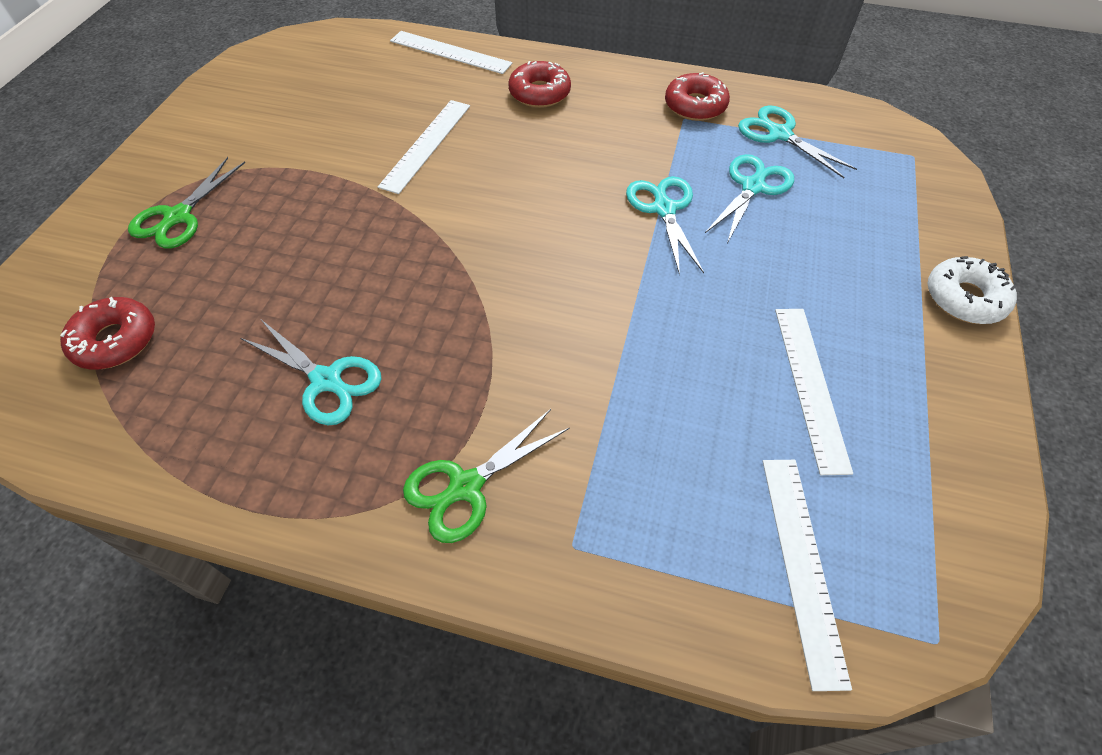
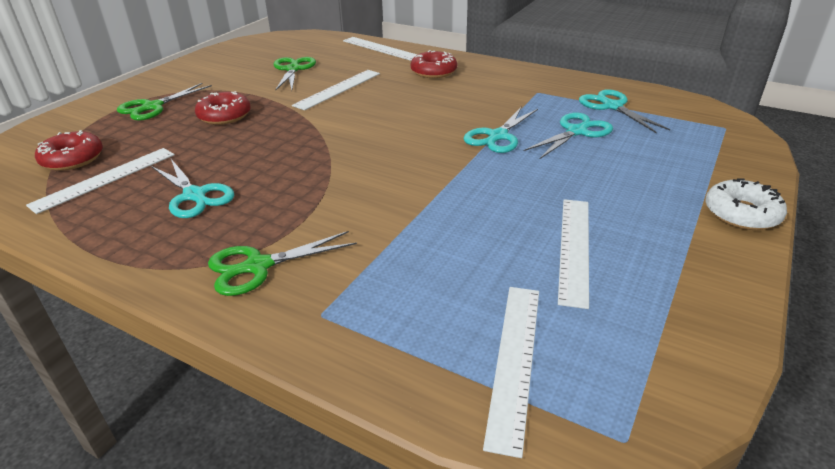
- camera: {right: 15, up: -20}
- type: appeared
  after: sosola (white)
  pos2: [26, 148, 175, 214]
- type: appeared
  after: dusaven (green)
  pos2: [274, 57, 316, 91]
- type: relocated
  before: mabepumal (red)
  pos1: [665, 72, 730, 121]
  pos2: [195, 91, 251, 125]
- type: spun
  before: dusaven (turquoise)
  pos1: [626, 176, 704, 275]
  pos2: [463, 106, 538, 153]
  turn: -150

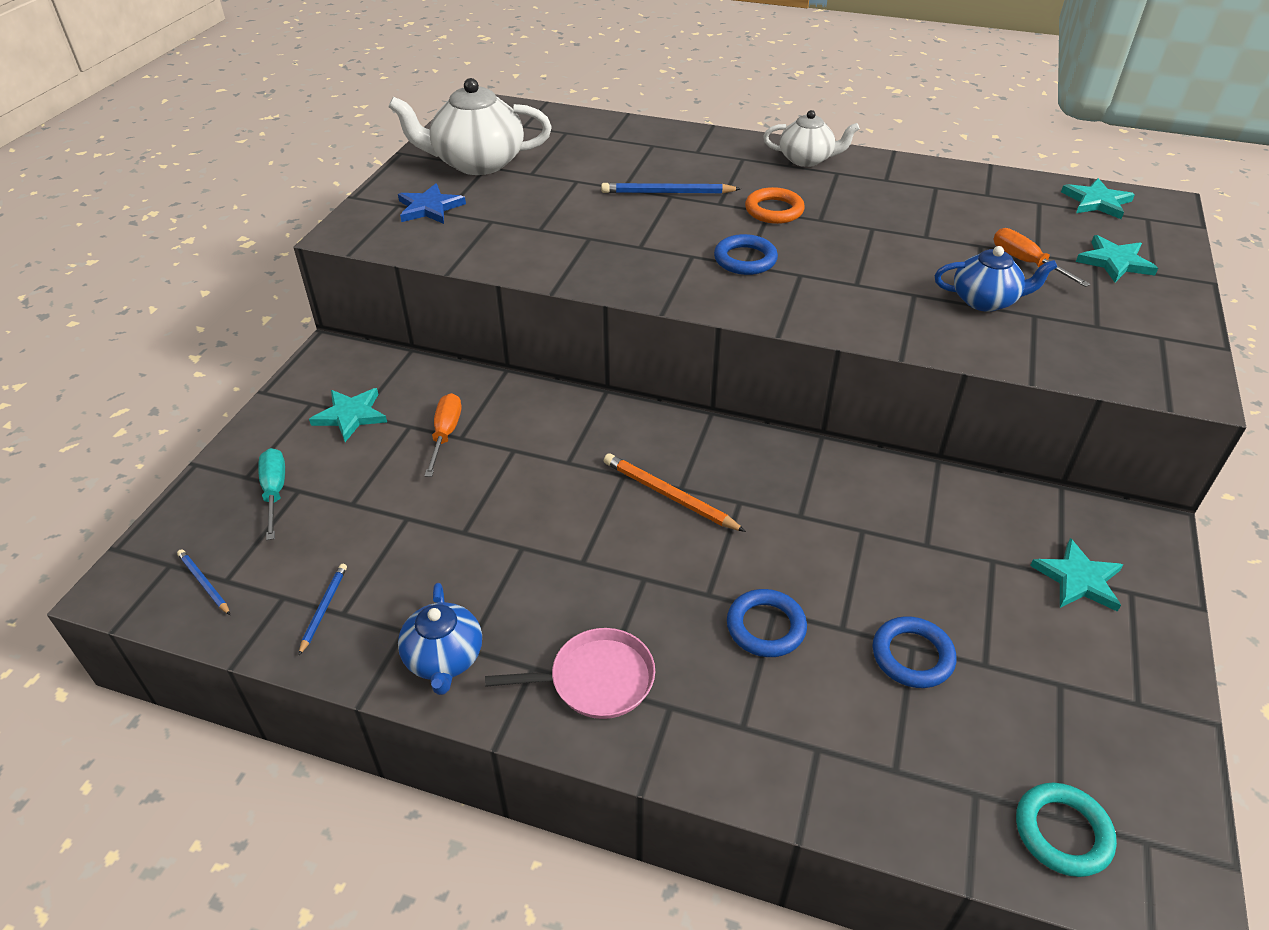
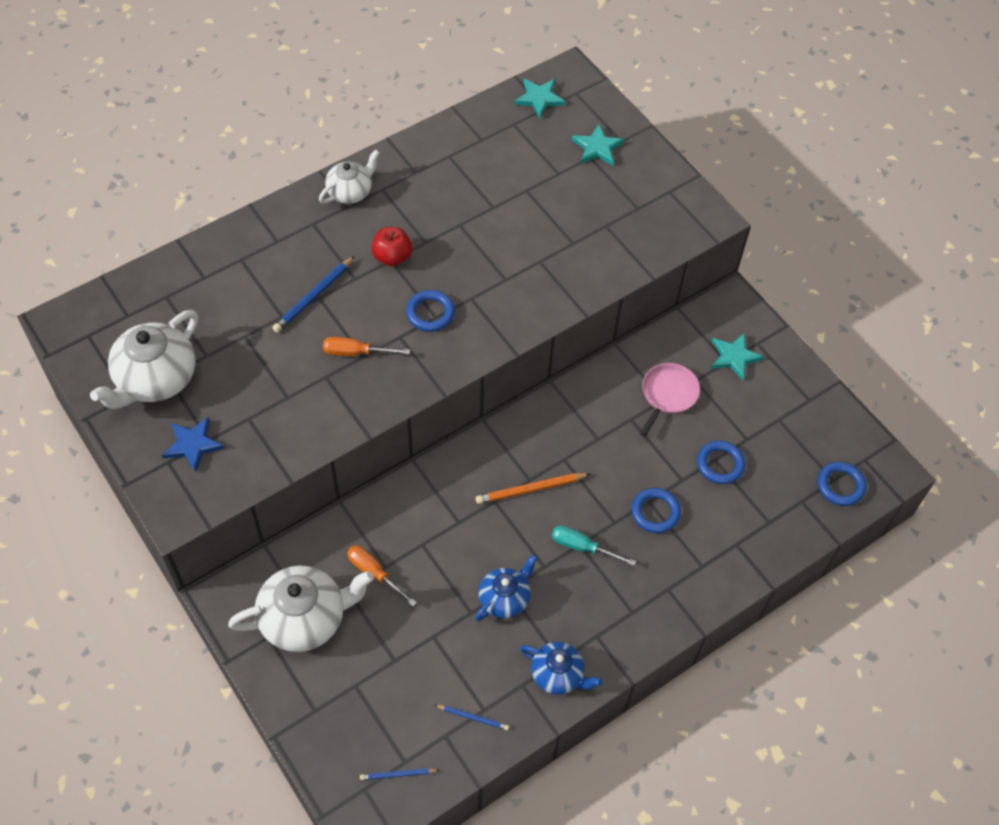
- camera: {right: -55, up: 15}
- type: relocated
  before: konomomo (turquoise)
  pos1: [258, 448, 285, 540]
  pos2: [552, 525, 636, 566]
- type: relocated
  before: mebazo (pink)
  pos1: [485, 628, 655, 719]
  pos2: [640, 363, 700, 437]
- type: relocated
  before: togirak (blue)
  pos1: [934, 246, 1057, 312]
  pos2: [475, 554, 538, 621]
- type: relocated
  before: konomomo (orange)
  pos1: [993, 228, 1090, 287]
  pos2: [323, 337, 410, 356]
- type: exchanged
  before: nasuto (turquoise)
  after: togirak (white)
  pos1: [309, 388, 387, 442]
  pos2: [228, 565, 374, 652]
- type: exchanged
  before: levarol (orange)
  after: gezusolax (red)
  pos1: [745, 187, 805, 224]
  pos2: [371, 227, 412, 266]
- type: colour
  before: levarol (turquoise)
  after: levarol (blue)
  pos1: [1016, 783, 1117, 877]
  pos2: [818, 462, 866, 506]
- type: spun
  before: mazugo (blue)
  pos1: [298, 564, 347, 656]
  pos2: [435, 705, 509, 730]
  turn: 150

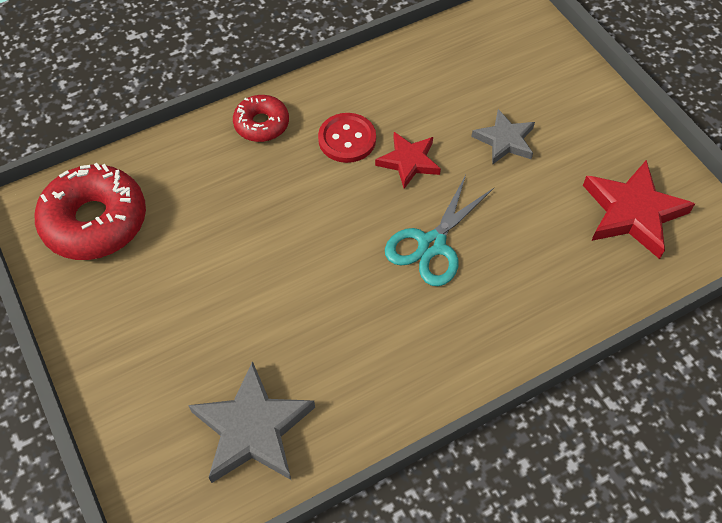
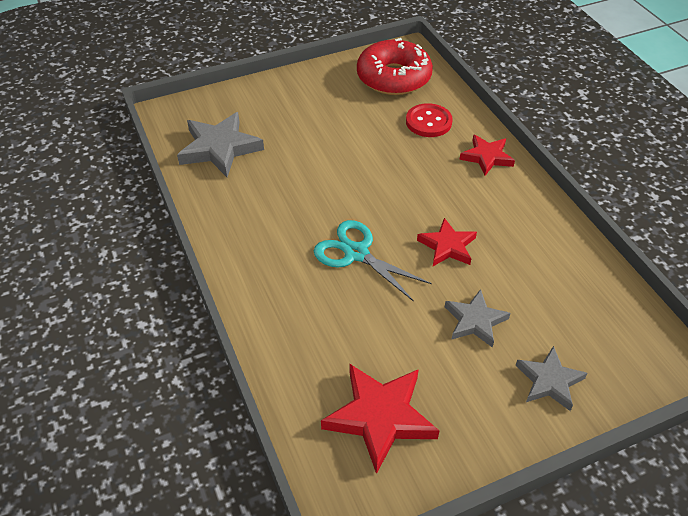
- camera: {right: 95, up: -10}
- type: appeared
  after: nasuto (grey)
  pos2: [515, 346, 588, 411]
- type: relocated
  before: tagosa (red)
  pos1: [318, 113, 376, 163]
  pos2: [406, 103, 453, 137]
- type: exchanged
  before: mabepumal (red)
  after: nasuto (red)
  pos1: [233, 95, 289, 142]
  pos2: [459, 134, 515, 176]

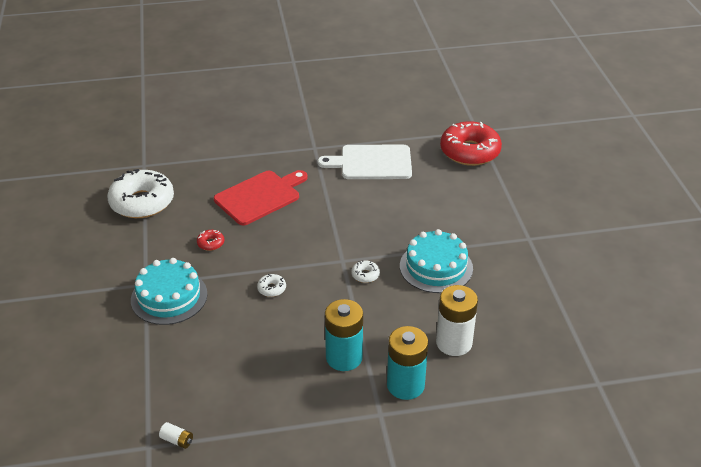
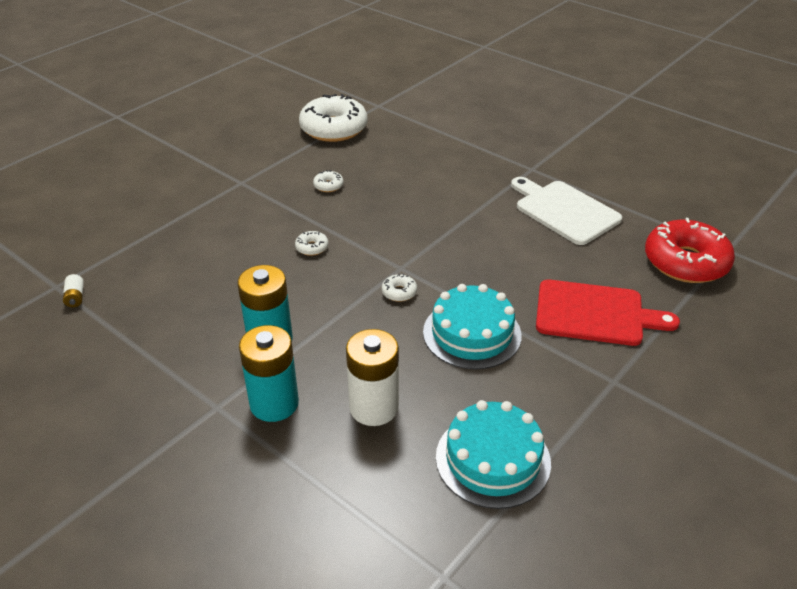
- camera: {right: 50, up: 0}
- type: relocated
  before: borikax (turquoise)
  pos1: [131, 258, 207, 325]
  pos2: [436, 400, 551, 509]
- type: relocated
  before: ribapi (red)
  pos1: [214, 170, 308, 226]
  pos2: [536, 280, 680, 346]
- type: colour
  before: mabepumal (red)
  after: mabepumal (white)
  pos1: [197, 230, 224, 251]
  pos2: [313, 170, 344, 192]

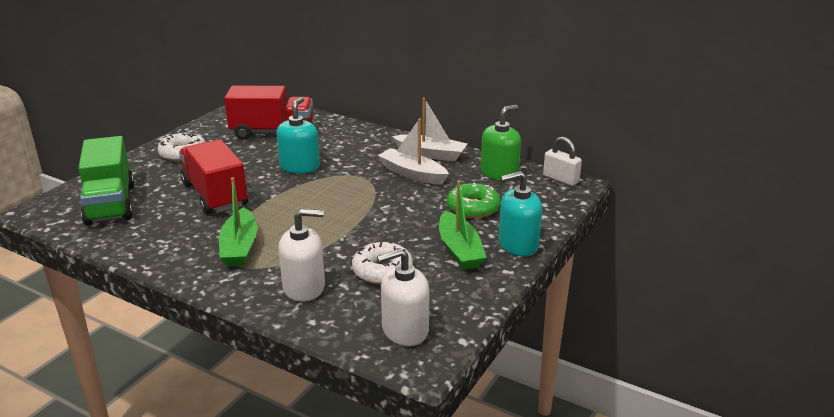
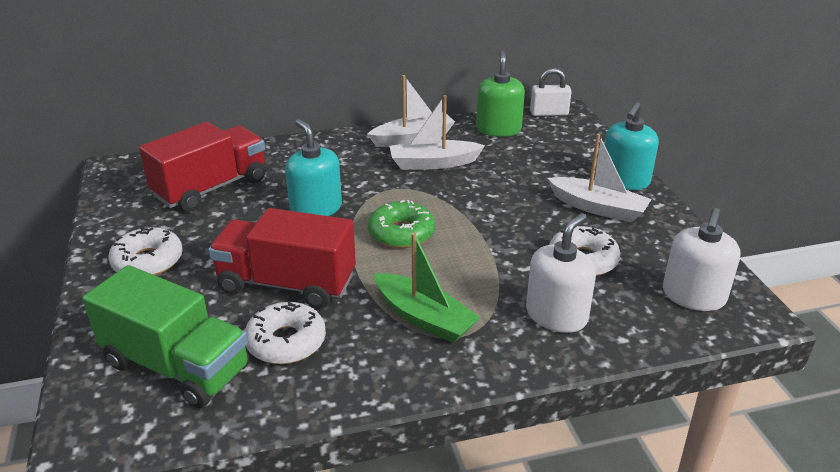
- camera: {right: -45, up: 5}
- type: appeared
  after: mabepumal (white)
  pos2: [245, 301, 326, 364]
- type: relocated
  before: mabepumal (green)
  pos1: [447, 182, 501, 218]
  pos2: [368, 200, 435, 248]
- type: colour
  before: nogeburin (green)
  after: nogeburin (white)
  pos1: [439, 180, 487, 270]
  pos2: [548, 134, 652, 223]

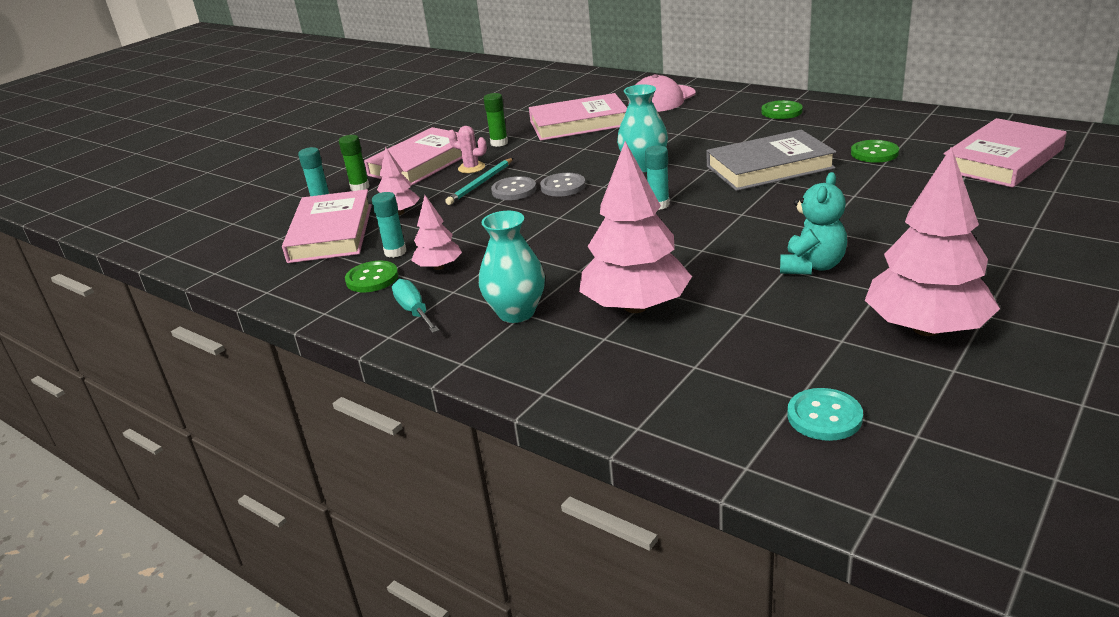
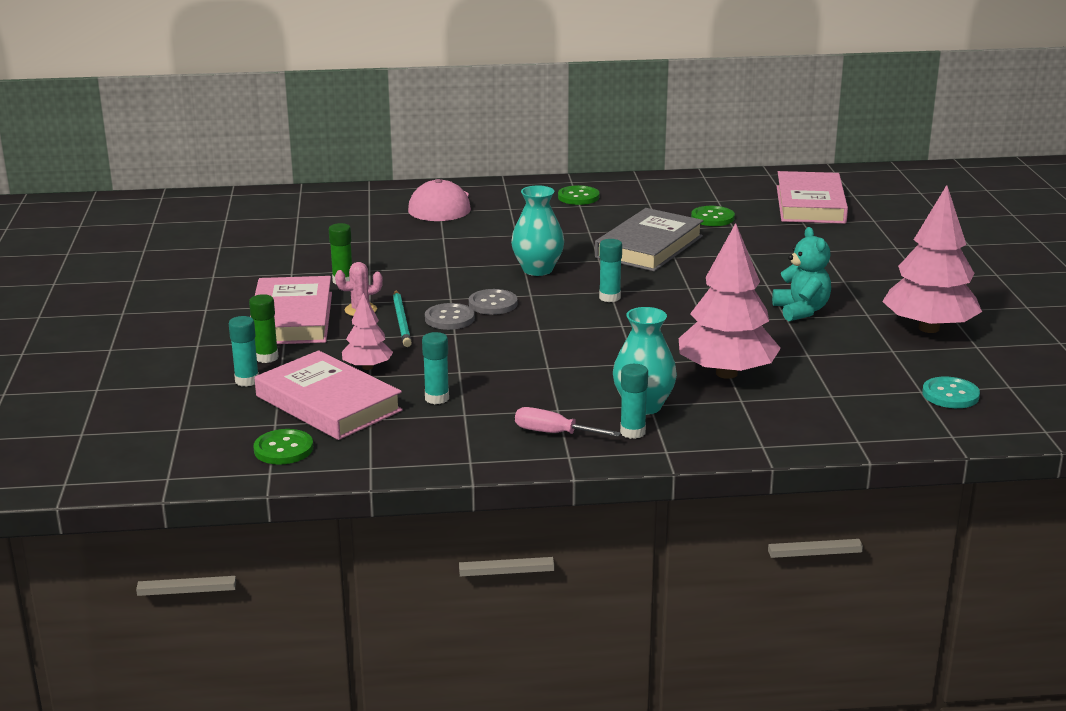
- camera: {right: -45, up: -5}
- type: missing
  before: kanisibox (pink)
  pos1: [411, 195, 462, 270]
- type: missing
  before: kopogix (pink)
  pos1: [529, 93, 627, 141]
- type: appeared
  after: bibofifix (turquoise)
  pos2: [620, 364, 648, 439]
- type: relocated
  before: tagosa (green)
  pos1: [345, 261, 398, 292]
  pos2: [253, 429, 313, 465]
- type: colour
  before: konomomo (turquoise)
  after: konomomo (pink)
  pos1: [392, 279, 439, 333]
  pos2: [515, 407, 621, 437]

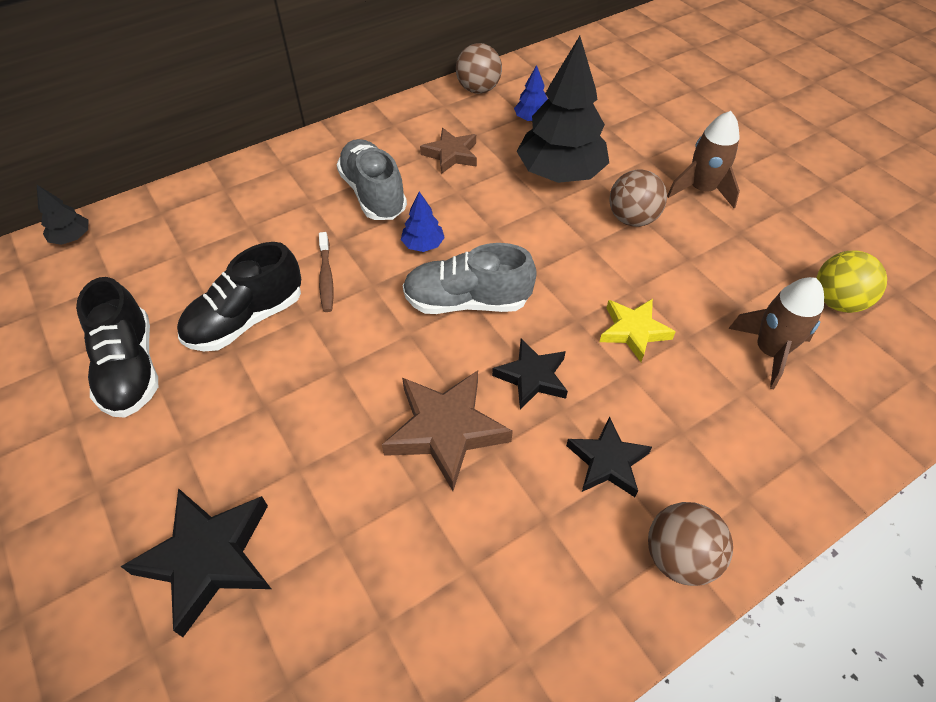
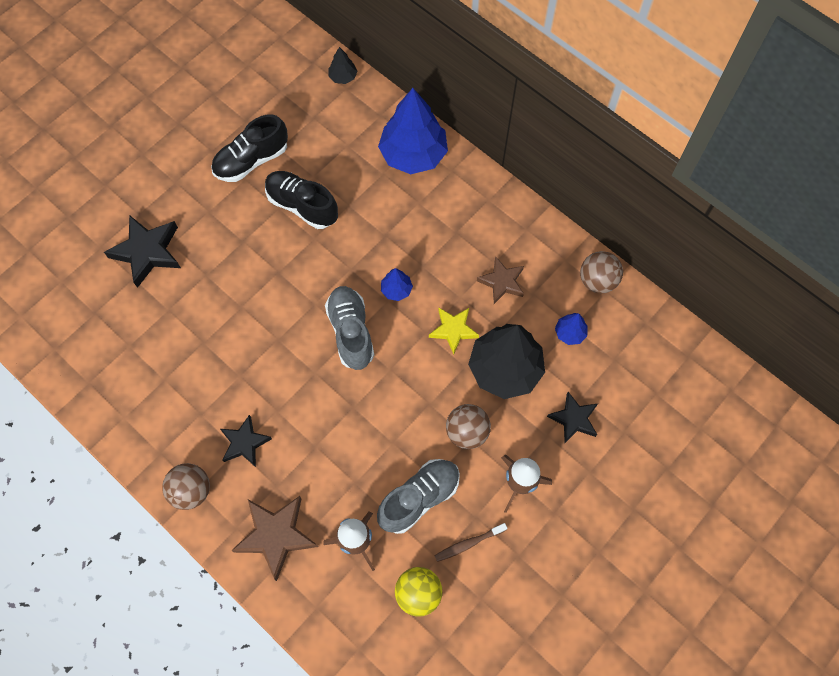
- camera: {right: 75, up: 15}
- type: appeared
  after: kanisibox (blue)
  pos2: [378, 88, 448, 174]
- type: relocated
  before: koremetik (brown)
  pos1: [319, 232, 333, 312]
  pos2: [434, 523, 507, 562]
- type: relocated
  before: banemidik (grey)
  pos1: [336, 139, 407, 220]
  pos2: [377, 459, 460, 534]
- type: relocated
  before: nasuto (brown)
  pos1: [382, 370, 513, 491]
  pos2: [231, 496, 318, 581]
- type: relocated
  before: nasuto (black)
  pos1: [492, 339, 568, 409]
  pos2: [547, 392, 598, 443]
- type: relocated
  before: nasuto (yellow)
  pos1: [600, 299, 676, 362]
  pos2: [429, 308, 479, 355]

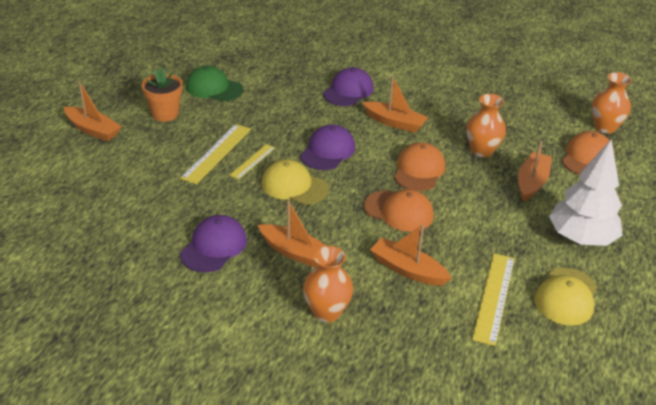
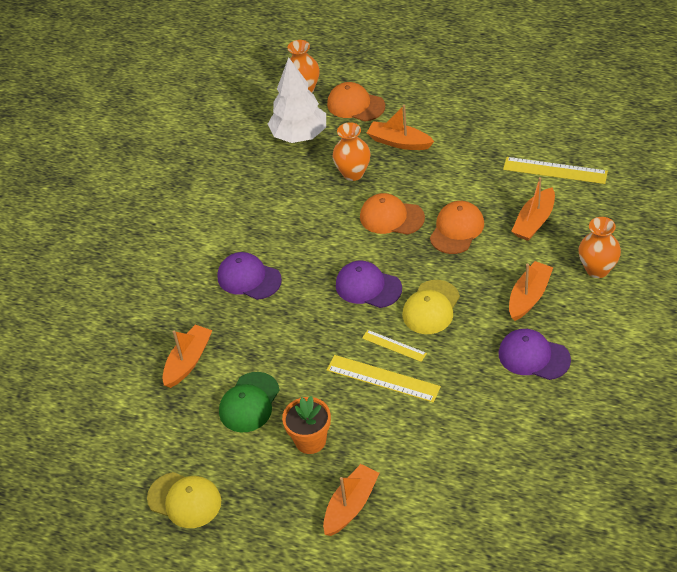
- camera: {right: -85, up: 10}
- type: relocated
  before: nogeburin (orange)
  pos1: [362, 76, 429, 133]
  pos2: [162, 324, 212, 388]
- type: relocated
  before: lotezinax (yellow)
  pos1: [534, 268, 597, 326]
  pos2: [147, 472, 221, 528]
- type: relocated
  before: kanisibox (white)
  pos1: [549, 140, 623, 246]
  pos2: [268, 57, 326, 143]

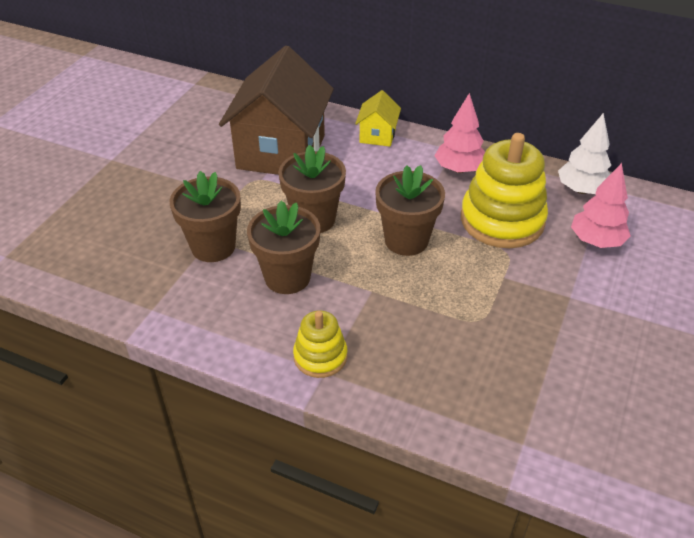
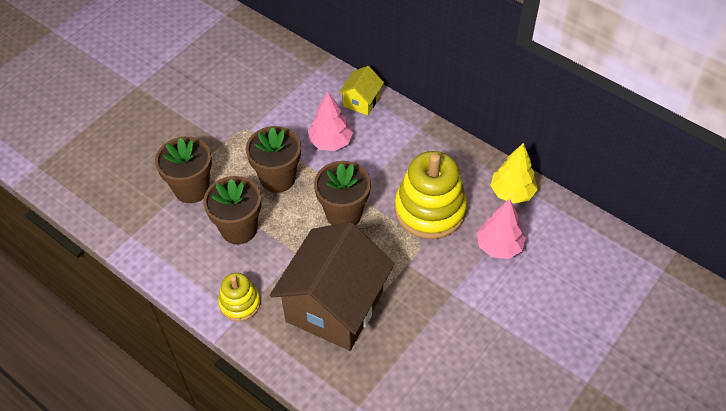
- camera: {right: 15, up: 10}
- type: relocated
  before: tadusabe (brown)
  pos1: [219, 46, 334, 175]
  pos2: [270, 222, 394, 351]
- type: relocated
  before: kanisibox (pink)
  pos1: [435, 93, 485, 173]
  pos2: [309, 91, 353, 151]
- type: colour
  before: kanisibox (white)
  after: kanisibox (yellow)
  pos1: [558, 113, 611, 194]
  pos2: [490, 143, 538, 204]

